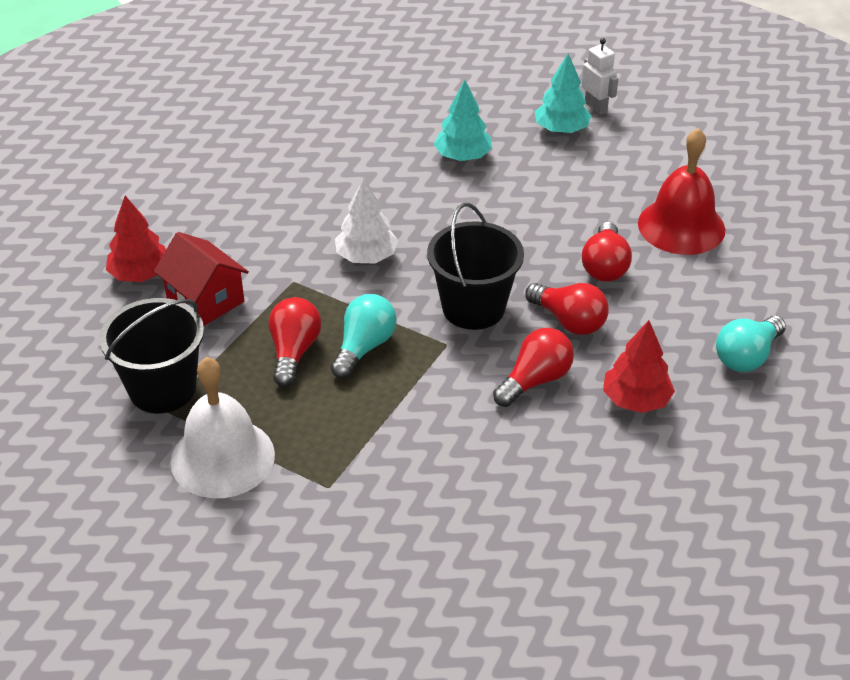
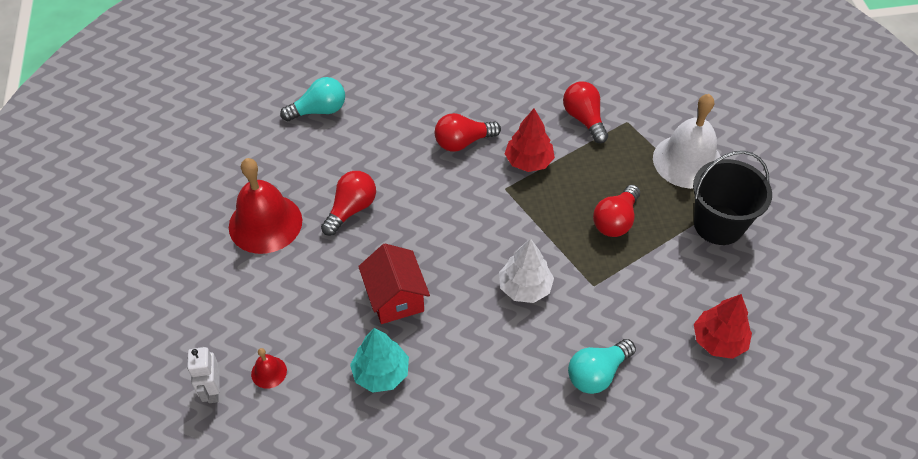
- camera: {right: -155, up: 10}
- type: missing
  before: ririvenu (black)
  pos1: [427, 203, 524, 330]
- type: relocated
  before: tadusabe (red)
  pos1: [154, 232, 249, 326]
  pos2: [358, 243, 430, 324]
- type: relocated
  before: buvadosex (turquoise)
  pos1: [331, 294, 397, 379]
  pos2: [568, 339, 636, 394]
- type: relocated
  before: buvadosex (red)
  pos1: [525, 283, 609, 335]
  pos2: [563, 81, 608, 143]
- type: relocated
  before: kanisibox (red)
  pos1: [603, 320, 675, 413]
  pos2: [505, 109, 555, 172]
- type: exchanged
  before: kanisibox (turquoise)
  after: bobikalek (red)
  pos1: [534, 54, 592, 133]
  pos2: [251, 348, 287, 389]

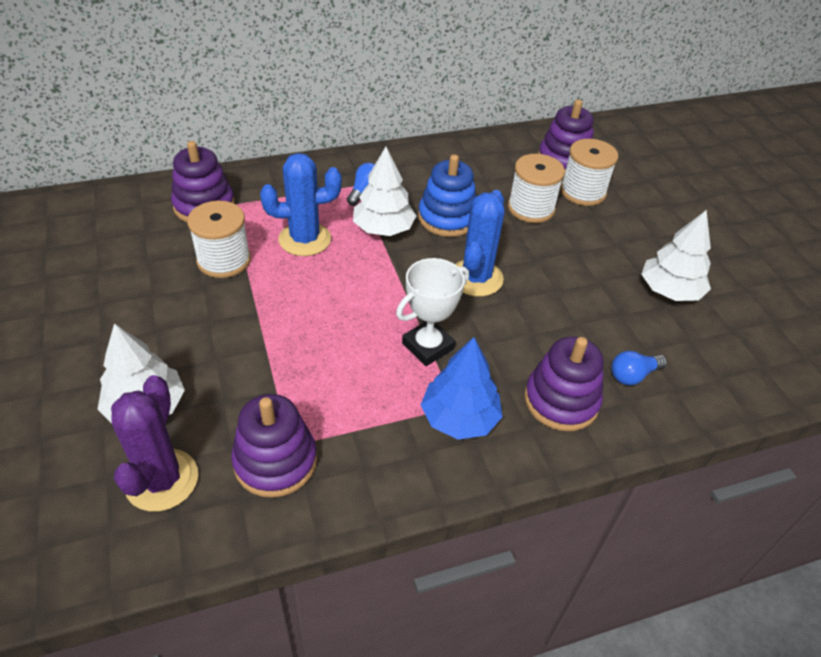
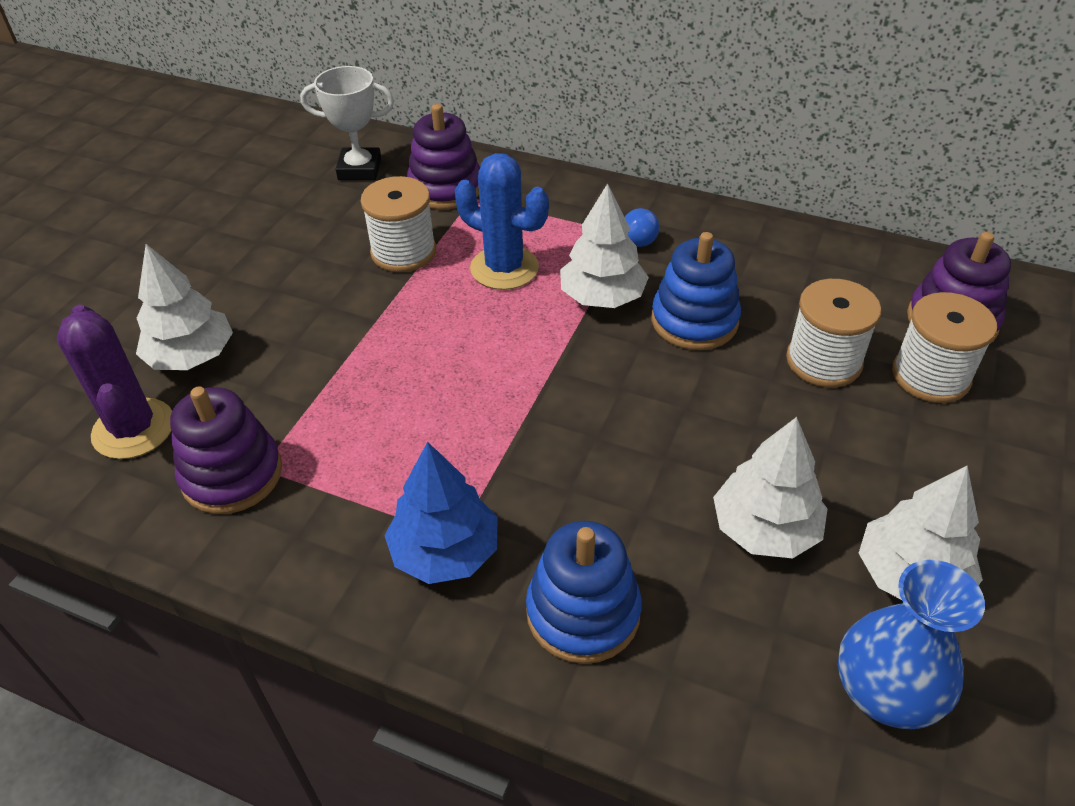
- camera: {right: 45, up: 0}
- type: missing
  before: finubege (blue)
  pos1: [455, 190, 504, 297]
- type: missing
  before: buvadosex (blue)
  pos1: [611, 351, 667, 385]
- type: appeared
  after: kanisibox (white)
  pos2: [713, 417, 827, 558]
- type: appeared
  after: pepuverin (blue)
  pos2: [838, 560, 985, 729]
- type: relocated
  before: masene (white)
  pos1: [396, 258, 469, 366]
  pos2: [300, 66, 394, 180]
- type: colour
  before: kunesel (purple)
  after: kunesel (blue)
  pos1: [524, 336, 604, 431]
  pos2: [526, 521, 642, 664]
- type: spun
  before: finubege (purple)
  pos1: [111, 375, 198, 512]
  pos2: [57, 305, 172, 459]
  turn: -75

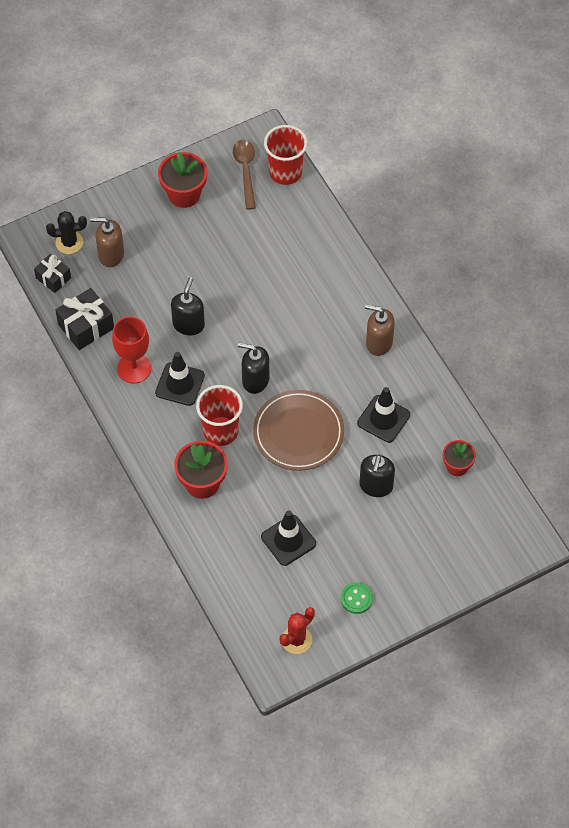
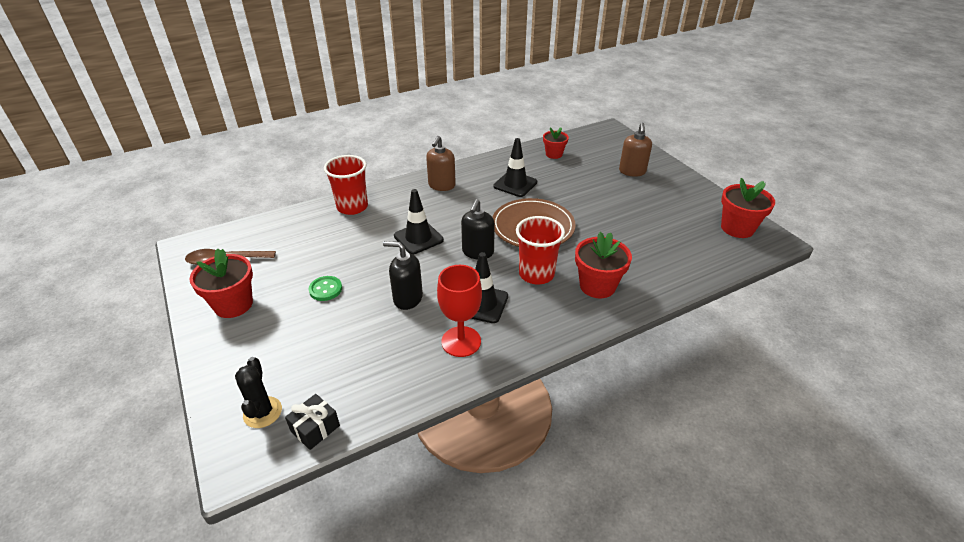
- camera: {right: -90, up: -20}
- type: missing
  before: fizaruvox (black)
  pos1: [55, 288, 114, 350]
- type: missing
  before: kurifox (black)
  pos1: [359, 454, 395, 497]
- type: relocated
  before: kurifox (brown)
  pos1: [90, 217, 124, 267]
  pos2: [619, 123, 652, 177]
- type: relocated
  before: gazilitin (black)
  pos1: [261, 511, 316, 566]
  pos2: [394, 189, 444, 254]
- type: relocated
  before: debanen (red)
  pos1: [264, 125, 307, 185]
  pos2: [324, 155, 368, 215]
- type: relocated
  before: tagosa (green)
  pos1: [340, 582, 373, 614]
  pos2: [309, 276, 342, 301]
- type: exchanged
  before: finubege (red)
  after: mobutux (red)
  pos1: [279, 607, 315, 654]
  pos2: [721, 178, 775, 238]

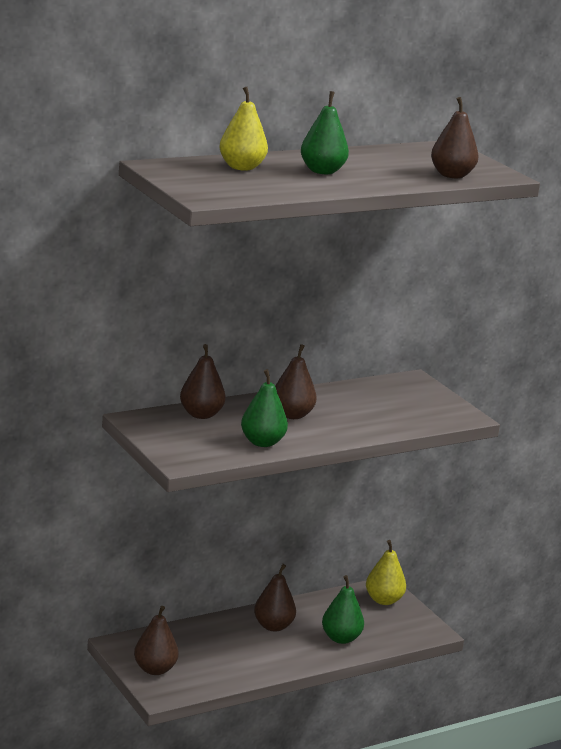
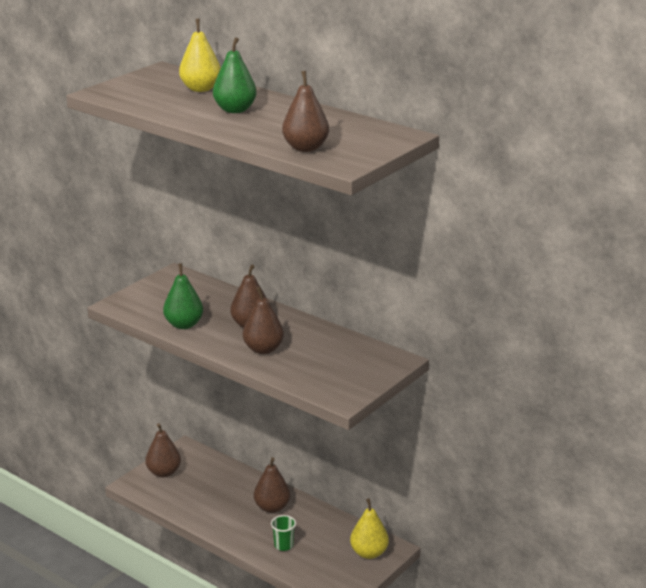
- camera: {right: 70, up: 5}
- type: relocated
  before: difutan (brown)
  pos1: [180, 344, 226, 419]
  pos2: [243, 287, 284, 354]
- type: exchanged
  before: difutan (green)
  after: debanen (green)
  pos1: [322, 575, 364, 644]
  pos2: [271, 515, 296, 551]

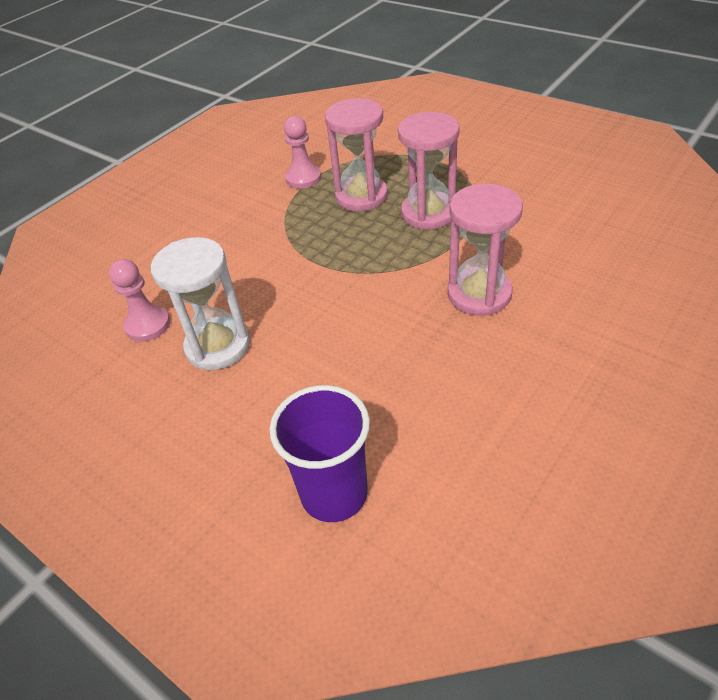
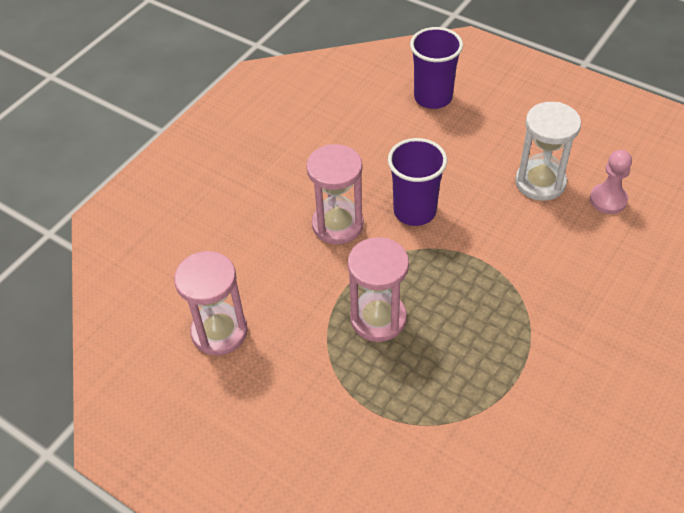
- camera: {right: 175, up: 5}
- type: missing
  before: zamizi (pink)
  pos1: [284, 116, 321, 189]
- type: appeared
  after: debanen (purple)
  pos2: [388, 138, 447, 226]
- type: relocated
  before: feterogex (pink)
  pos1: [325, 98, 388, 211]
  pos2: [174, 251, 248, 355]

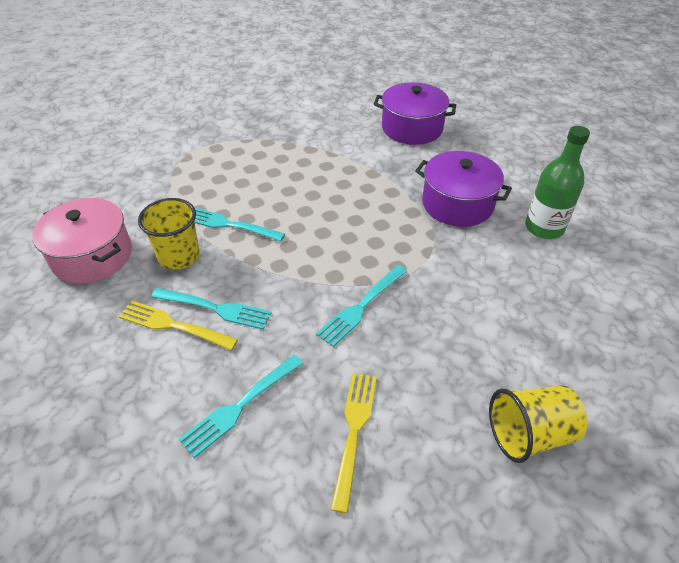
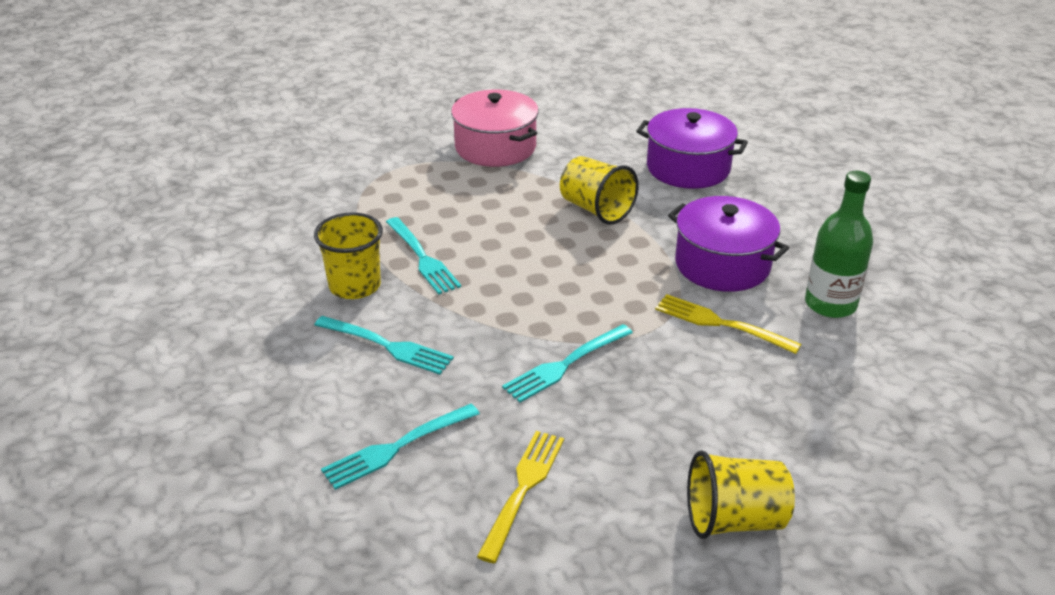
- camera: {right: 10, up: -10}
- type: appeared
  after: debanen (yellow)
  pos2: [560, 156, 639, 225]
- type: relocated
  before: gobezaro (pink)
  pos1: [32, 198, 132, 284]
  pos2: [451, 90, 538, 167]
- type: relocated
  before: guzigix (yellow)
  pos1: [118, 301, 238, 350]
  pos2: [655, 294, 802, 354]
- type: spun
  before: guzigix (turquoise)
  pos1: [195, 208, 285, 242]
  pos2: [386, 217, 461, 294]
  turn: -150

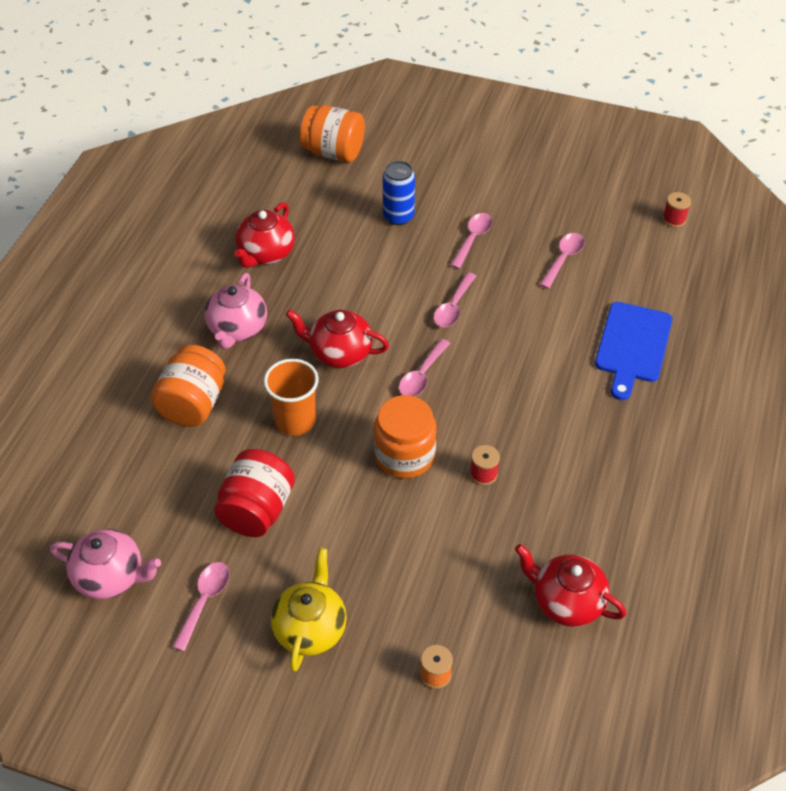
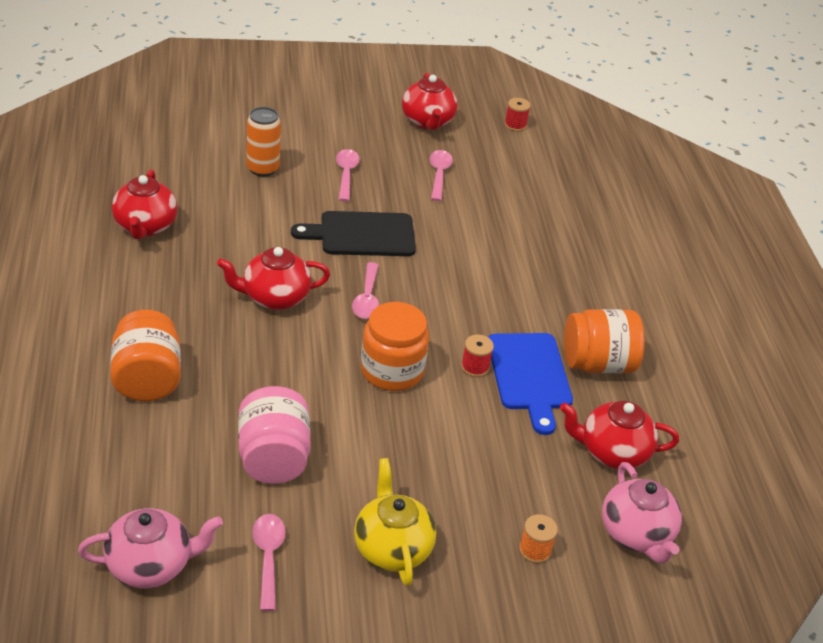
- camera: {right: -30, up: -10}
- type: missing
  before: debanen (orange)
  pos1: [264, 359, 319, 436]
- type: appeared
  after: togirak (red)
  pos2: [402, 73, 457, 130]
- type: relocated
  before: togirak (pink)
  pos1: [204, 273, 267, 349]
  pos2: [602, 462, 682, 564]
- type: relocated
  before: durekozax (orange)
  pos1: [300, 105, 365, 162]
  pos2: [564, 309, 645, 373]
- type: relocated
  before: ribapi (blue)
  pos1: [595, 302, 672, 400]
  pos2: [488, 333, 573, 435]
- type: exchanged
  before: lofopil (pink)
  after: ribapi (black)
  pos1: [434, 272, 476, 327]
  pos2: [291, 211, 416, 256]
- type: colour
  before: durekozax (red)
  after: durekozax (pink)
  pos1: [214, 449, 295, 537]
  pos2: [238, 386, 311, 484]
- type: colour
  before: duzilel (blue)
  after: duzilel (orange)
  pos1: [383, 161, 415, 225]
  pos2: [246, 107, 281, 177]

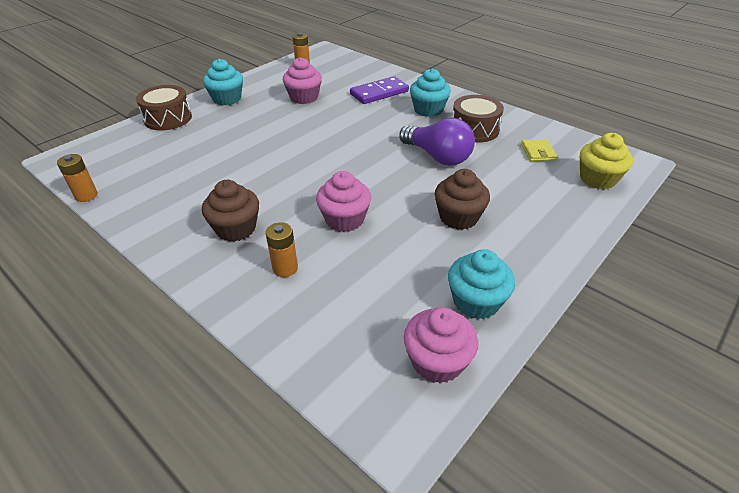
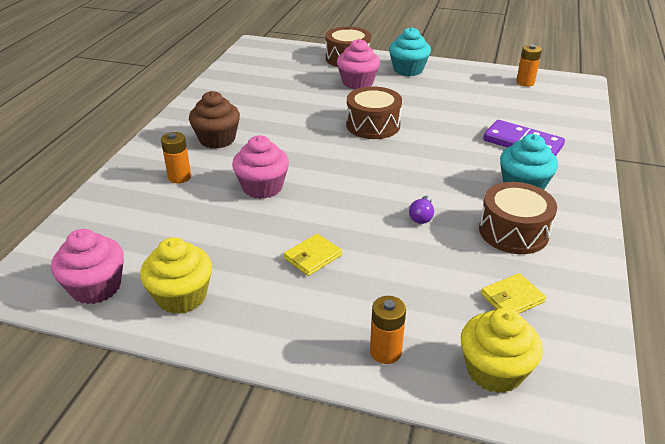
- camera: {right: 65, up: -5}
- type: appeared
  after: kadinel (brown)
  pos2: [346, 86, 402, 139]
- type: relocated
  before: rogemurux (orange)
  pos1: [57, 154, 98, 202]
  pos2: [370, 296, 406, 364]
- type: relocated
  before: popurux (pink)
  pos1: [283, 57, 322, 104]
  pos2: [337, 39, 380, 89]
- type: exchanged
  before: popurux (brown)
  after: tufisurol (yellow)
  pos1: [435, 169, 490, 230]
  pos2: [284, 233, 342, 276]
- type: colour
  before: popurux (turquoise)
  after: popurux (yellow)
  pos1: [448, 249, 515, 319]
  pos2: [140, 237, 212, 314]
- type: size
  before: buvadosex (purple)
  pos1: [399, 118, 475, 166]
  pos2: [409, 196, 434, 224]
  scale: 0.42

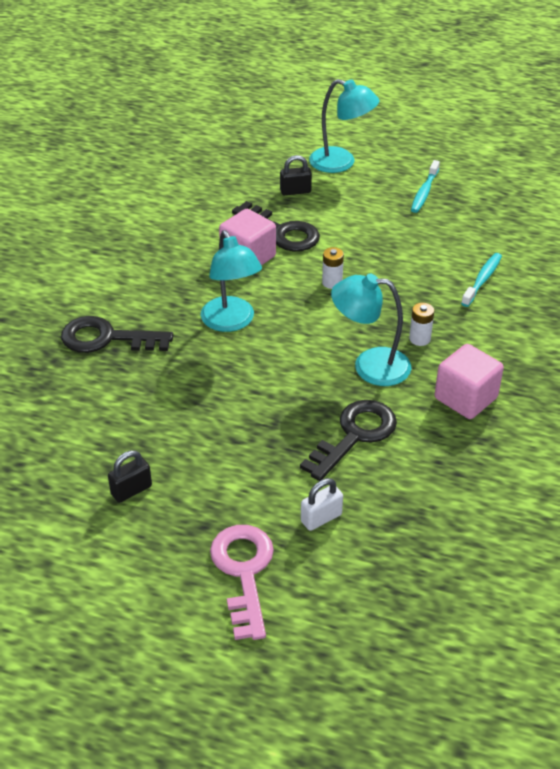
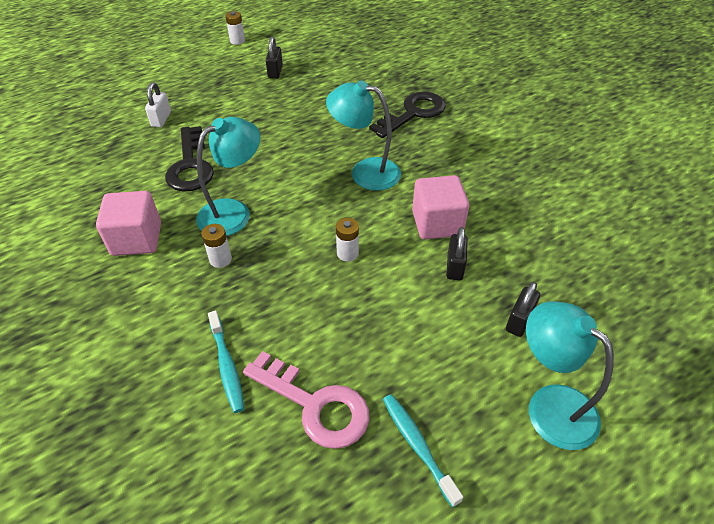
- camera: {right: 130, up: 5}
- type: appeared
  after: rogemurux (white)
  pos2: [225, 11, 245, 45]
- type: relocated
  before: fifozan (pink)
  pos1: [210, 525, 274, 640]
  pos2: [243, 351, 369, 449]
- type: exchanged
  before: fifozan (black)
  after: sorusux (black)
  pos1: [232, 201, 320, 251]
  pos2: [446, 227, 468, 280]
- type: spun
  before: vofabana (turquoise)
  pos1: [309, 79, 379, 173]
  pos2: [526, 301, 614, 450]
  turn: 75

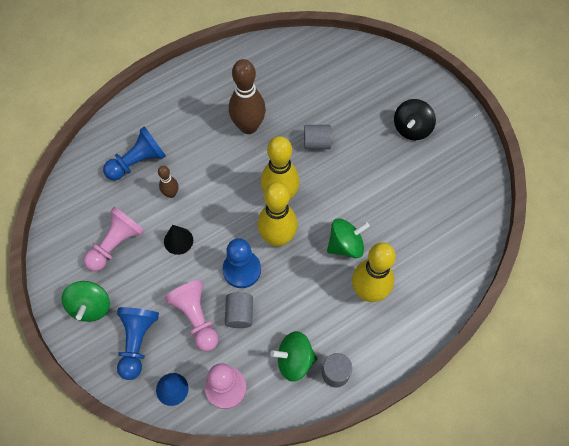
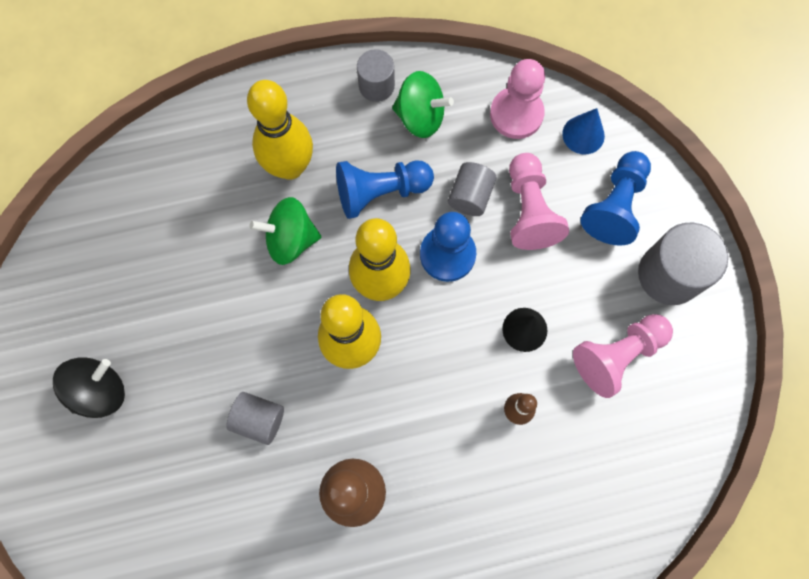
- camera: {right: -160, up: 10}
- type: relocated
  before: zamizi (blue)
  pos1: [103, 126, 166, 180]
  pos2: [336, 160, 434, 219]
- type: exchanged
  before: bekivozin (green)
  after: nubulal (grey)
  pos1: [62, 281, 110, 322]
  pos2: [638, 223, 728, 305]

